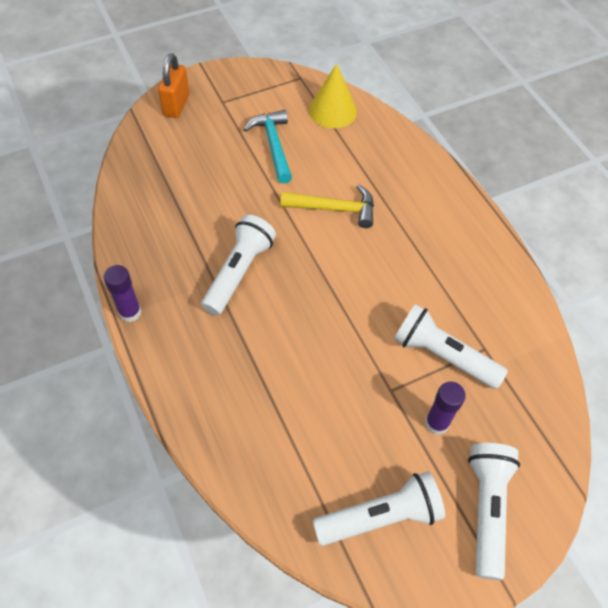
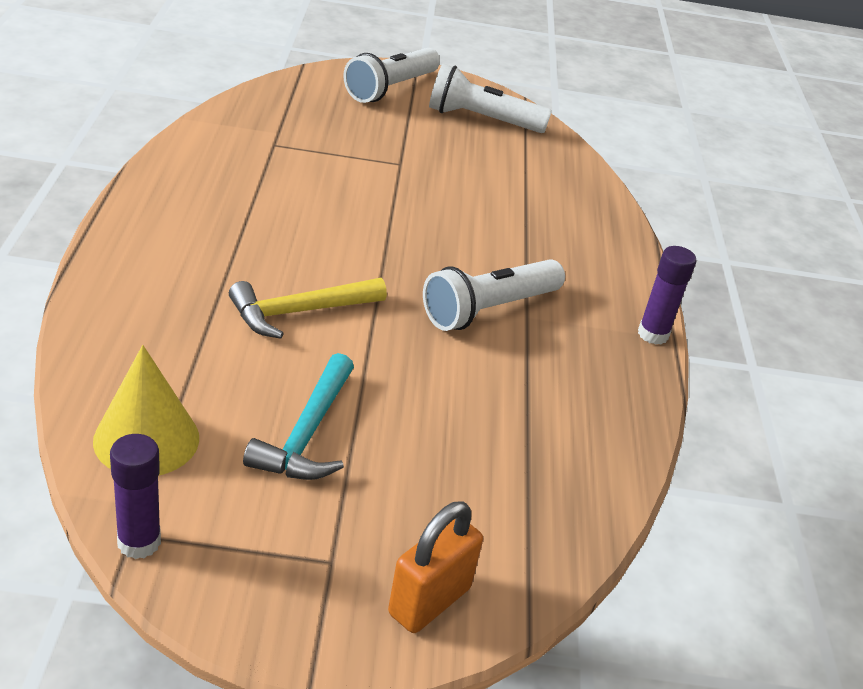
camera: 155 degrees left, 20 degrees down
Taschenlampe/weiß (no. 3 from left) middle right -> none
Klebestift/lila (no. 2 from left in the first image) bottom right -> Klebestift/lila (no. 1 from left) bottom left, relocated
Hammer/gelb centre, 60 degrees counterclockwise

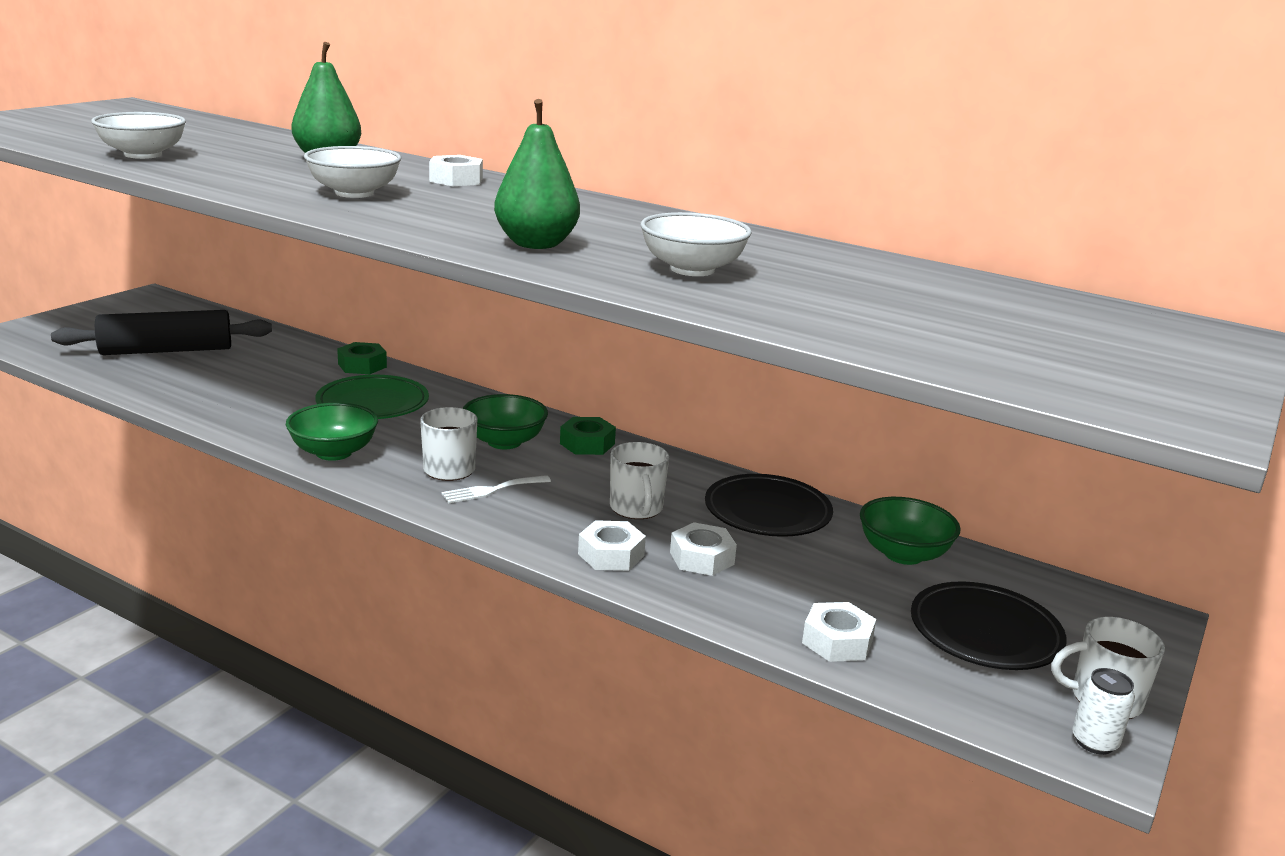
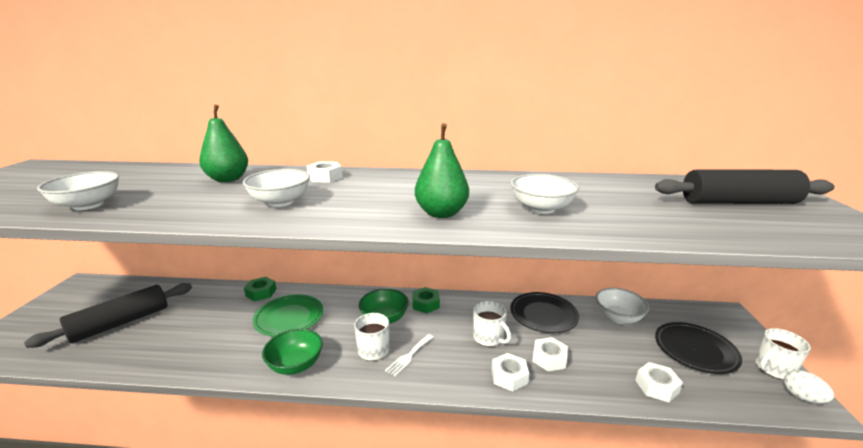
camera: 25 degrees left, 0 degrees up
none -> Nudelholz/schwarz (no. 2 from left) middle right
Dose/weiß bottom right -> Ei/weiß bottom right
Schüssel/grün (no. 3 from left) middle right -> Schüssel/weiß (no. 4 from left) bottom right

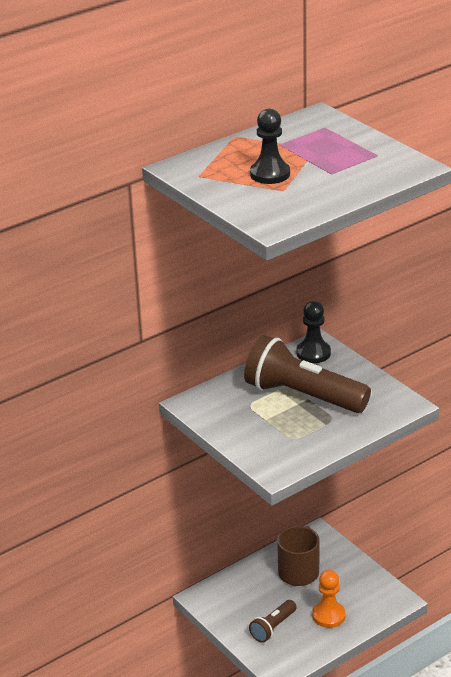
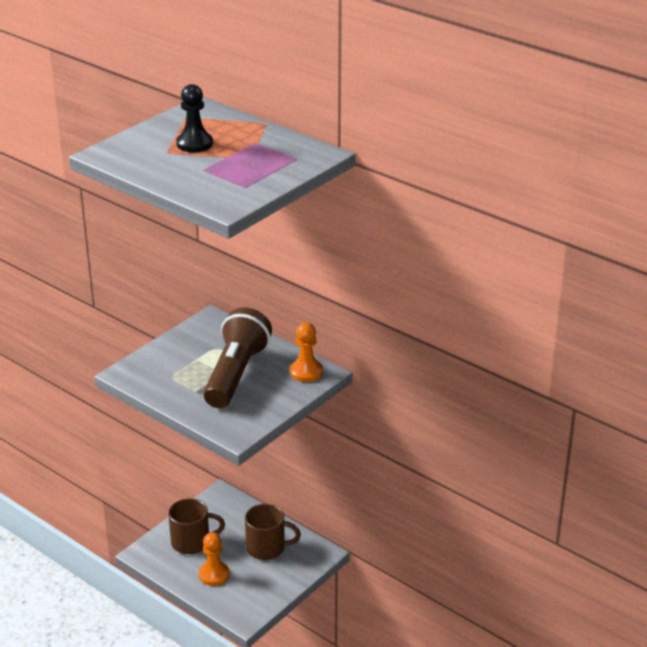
camera: 75 degrees right, 0 degrees up
Taschenlampe/braun (no. 1 from left) bottom centre -> Tasse/braun (no. 1 from left) bottom left
Bauer/schwarz (no. 2 from left) middle right -> Bauer/orange (no. 2 from left) centre

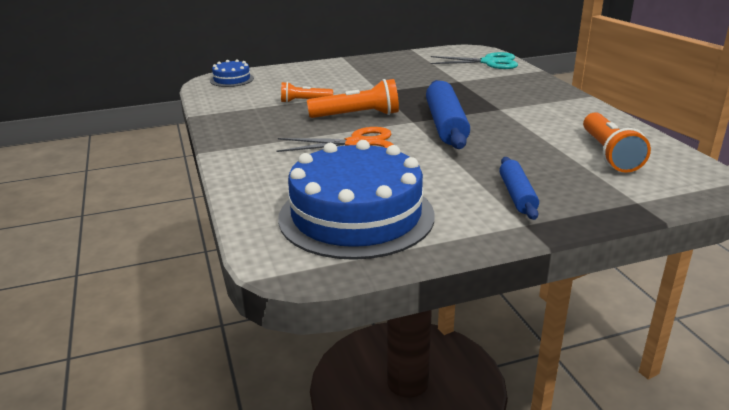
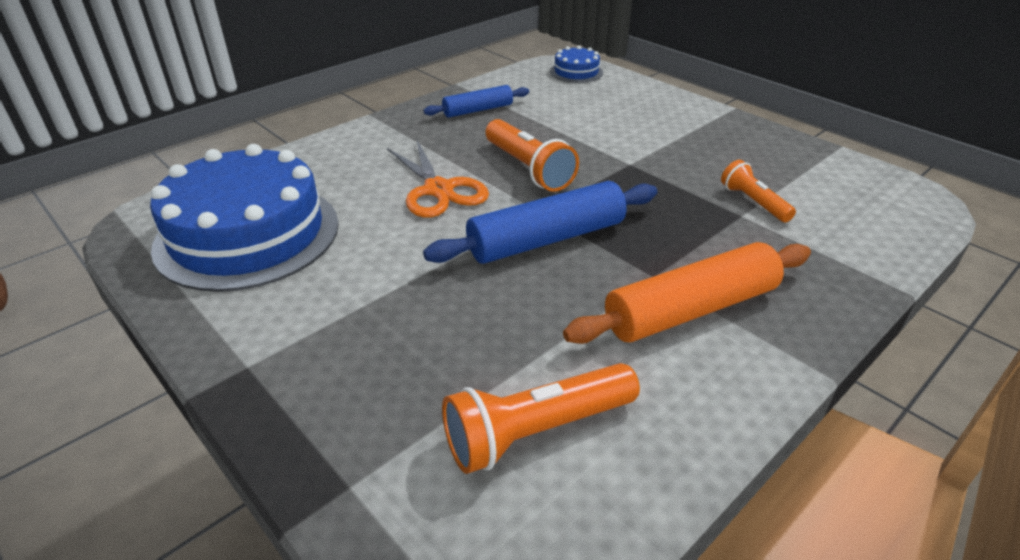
camera: 65 degrees right, 10 degrees up
Schere/türkis top centre -> none
none -> Nudelholz/orange middle right
Taschenlampe/orange (no. 1 from left in the first image) top centre -> Taschenlampe/orange (no. 3 from left) middle right, relocated
Nudelholz/blau (no. 2 from left in the first image) middle right -> Nudelholz/blau (no. 1 from left) top centre, relocated

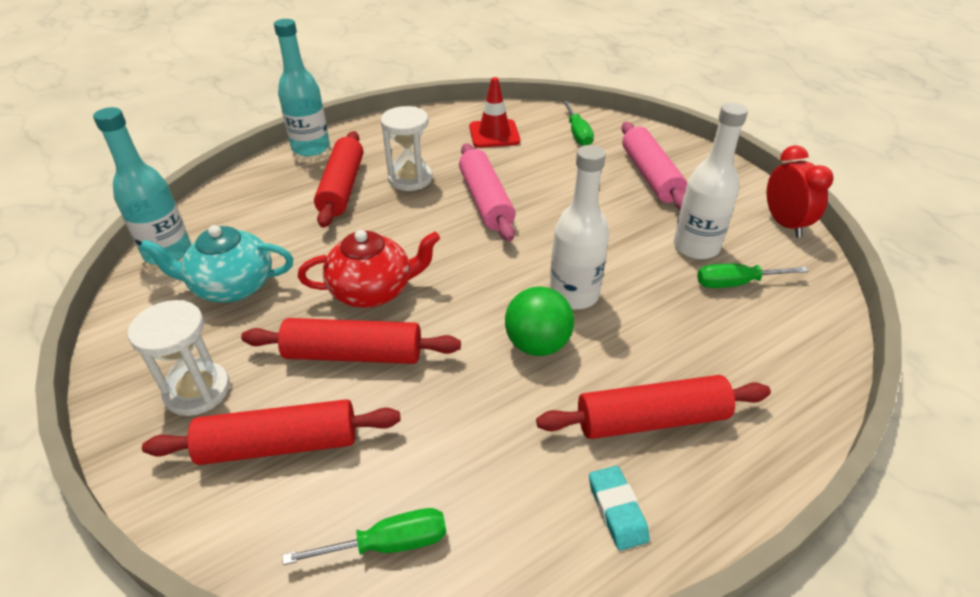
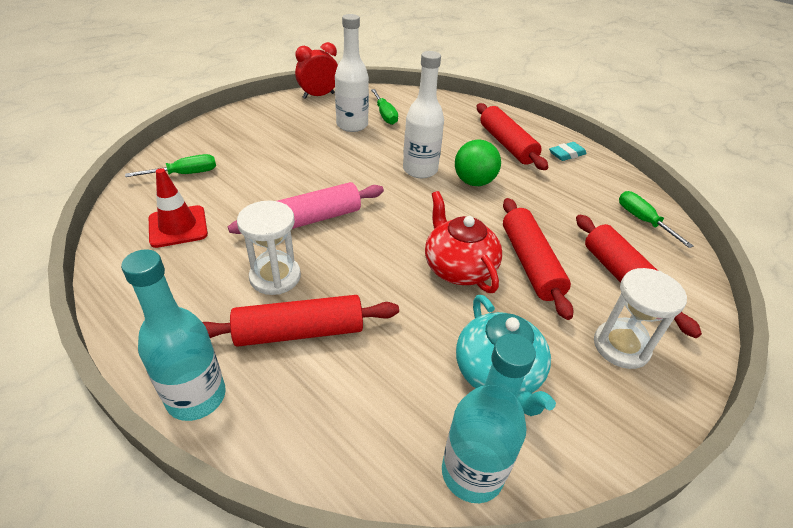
camera: 105 degrees left, 0 degrees up
Nudelholz/rosa (no. 2 from left) top right -> none

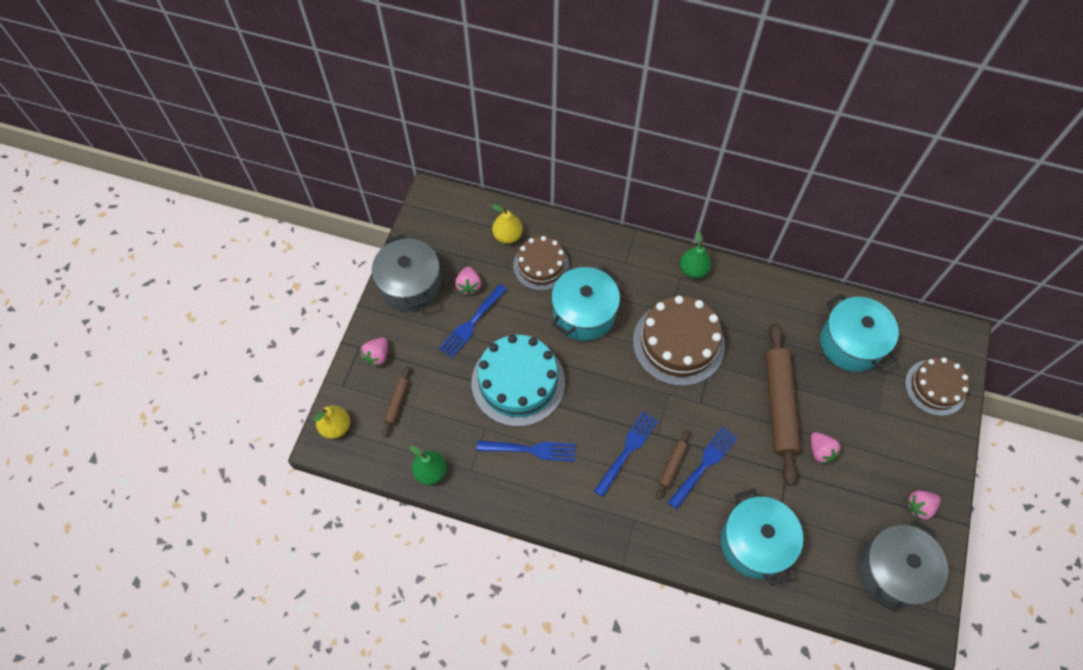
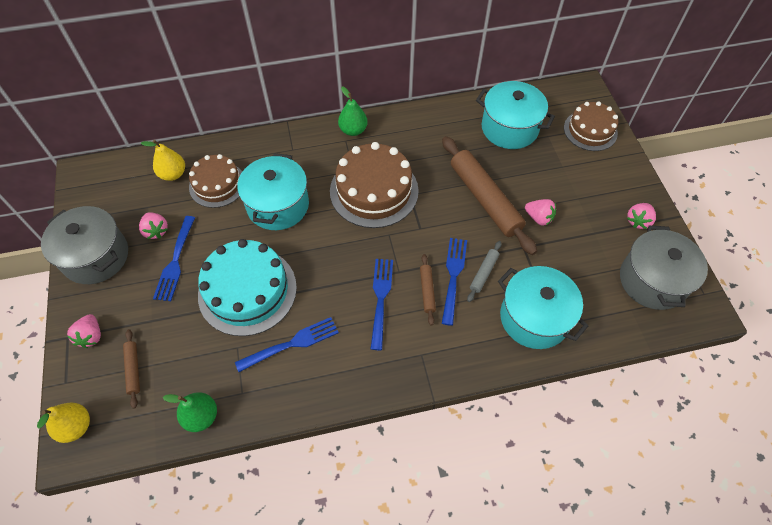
camera: 30 degrees left, 5 degrees down
none -> Nudelholz/grau centre

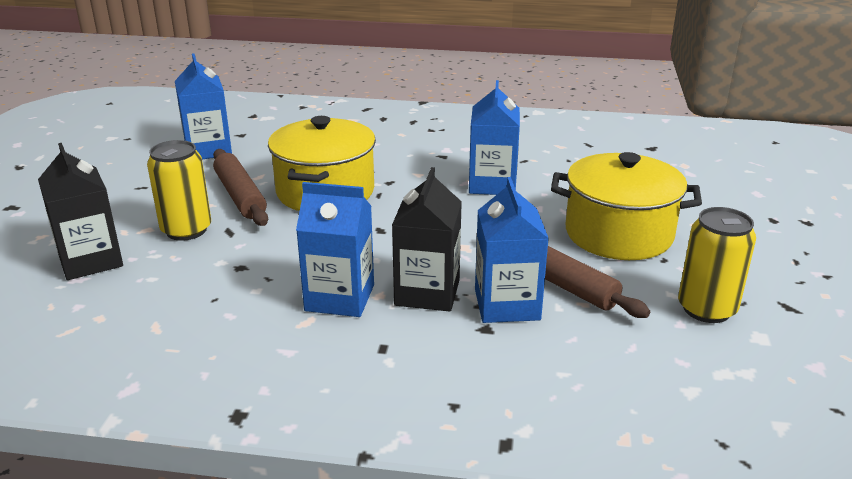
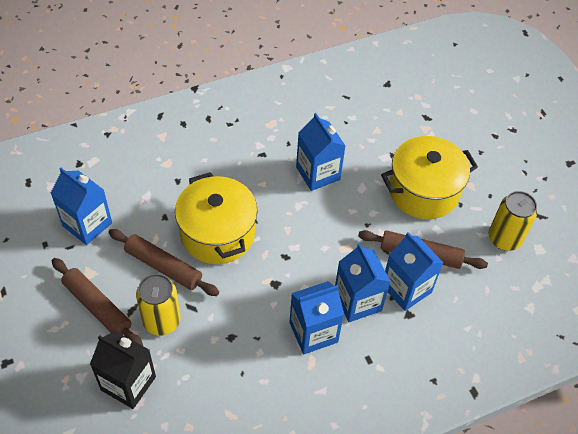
camera: 35 degrees left, 25 degrees up
none -> Nudelholz/braun (no. 1 from left) bottom left
Getränkekarton/schwarz (no. 2 from left) centre -> Getränkekarton/blau (no. 4 from left) centre

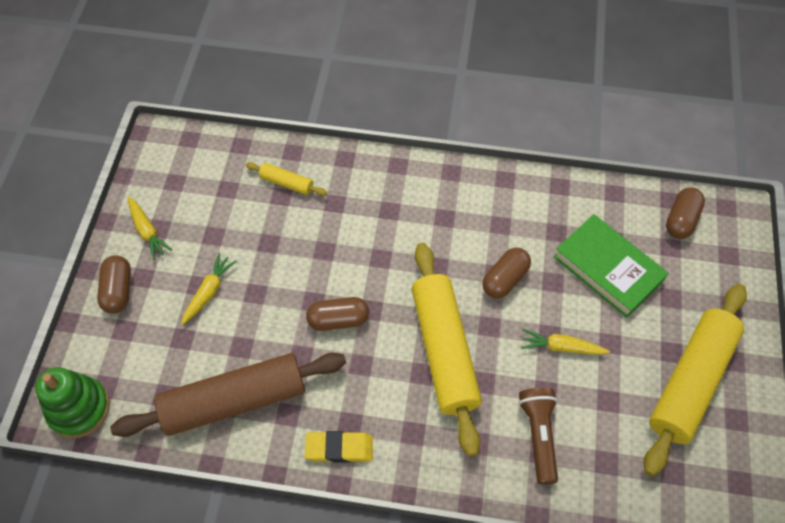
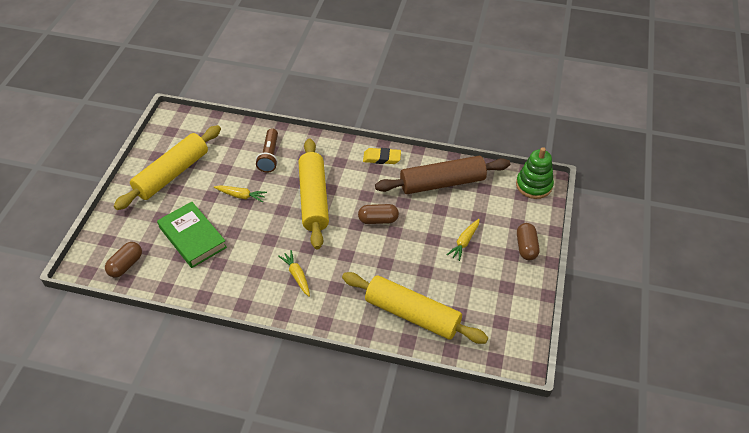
camera: 175 degrees left, 10 degrees down
Kapsel/braun (no. 3 from left) centre -> none
Karotte/gelb (no. 1 from left in the first image) middle left -> Karotte/gelb (no. 2 from left) centre, relocated
Nudelholz/gelb (no. 1 from left in the first image) centre -> Nudelholz/gelb (no. 3 from left) bottom centre, x2.27

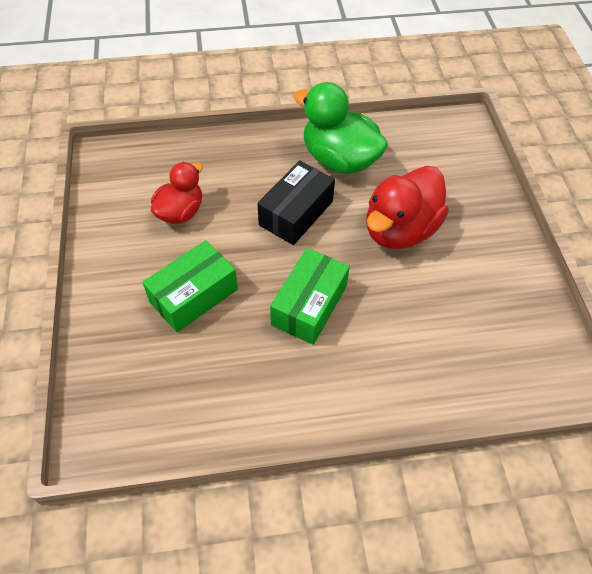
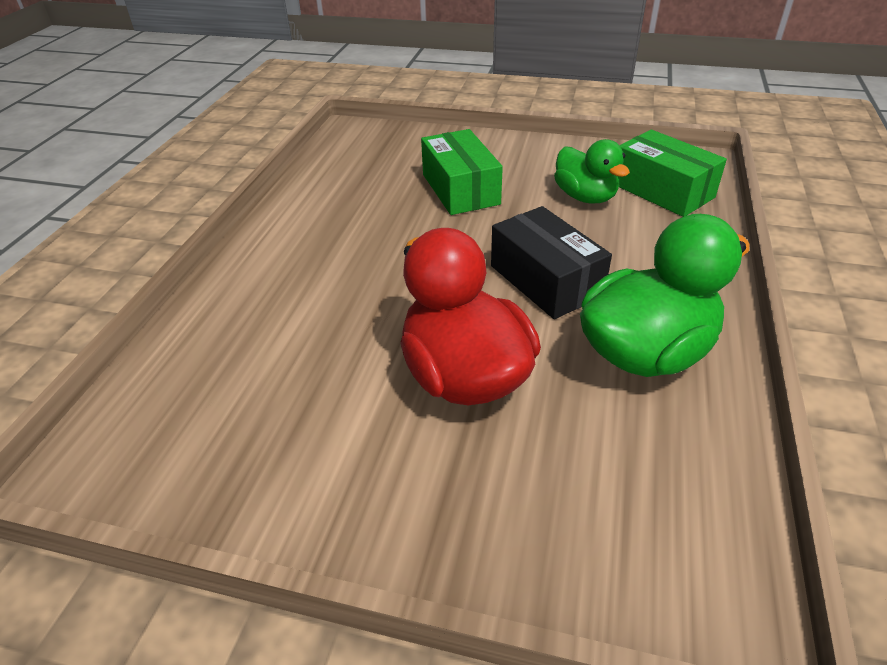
camera: 115 degrees right, 15 degrees down
Schachtel/grün (no. 2 from left) centre -> Schachtel/grün (no. 2 from left) top right, relocated
Ente/rot (no. 1 from left) middle left -> Ente/grün (no. 1 from left) top right

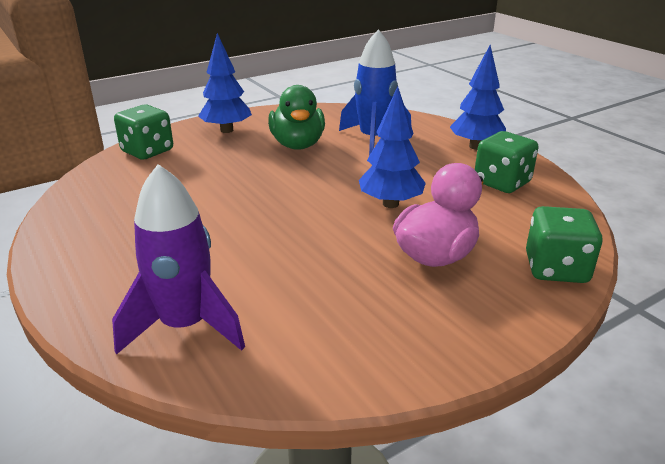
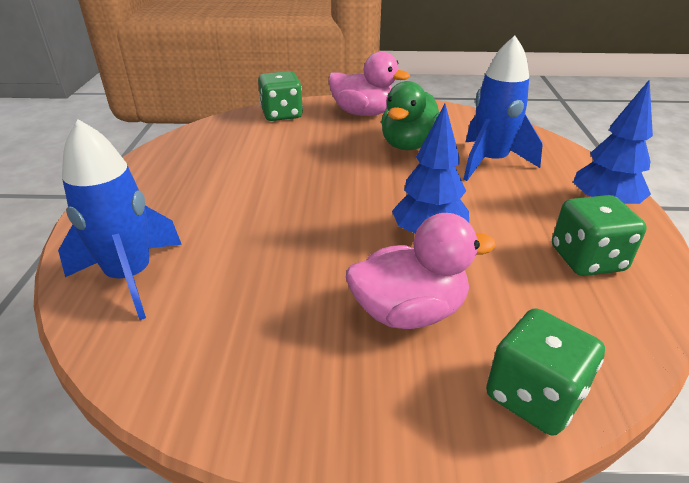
camera: 35 degrees right, 5 degrees up
Baum/blau (no. 1 from left) top centre -> Ente/rosa (no. 1 from left) top centre
Rakete/lila middle left -> Rakete/blau (no. 1 from left) middle left

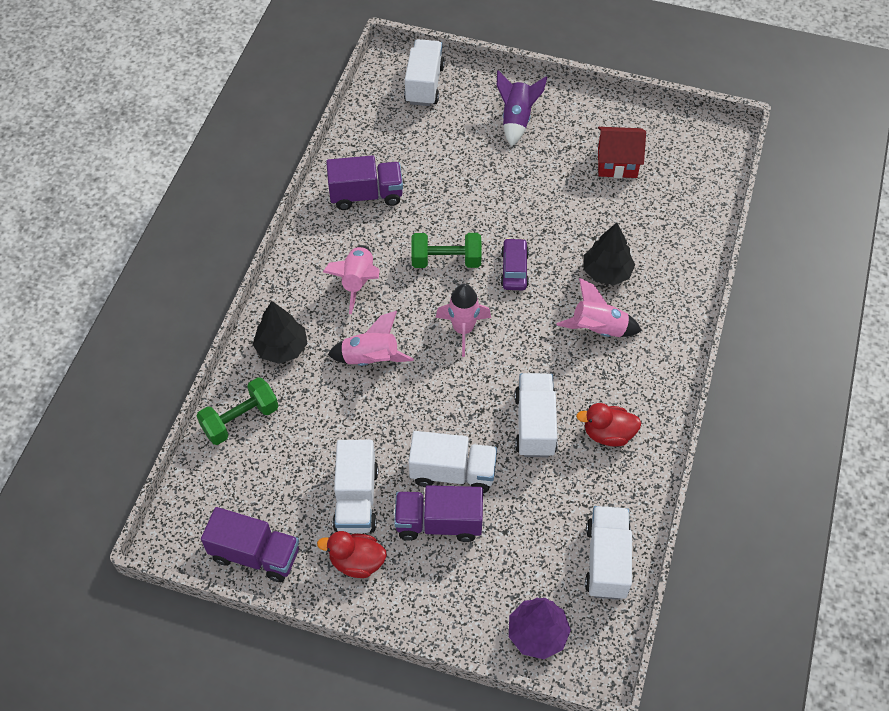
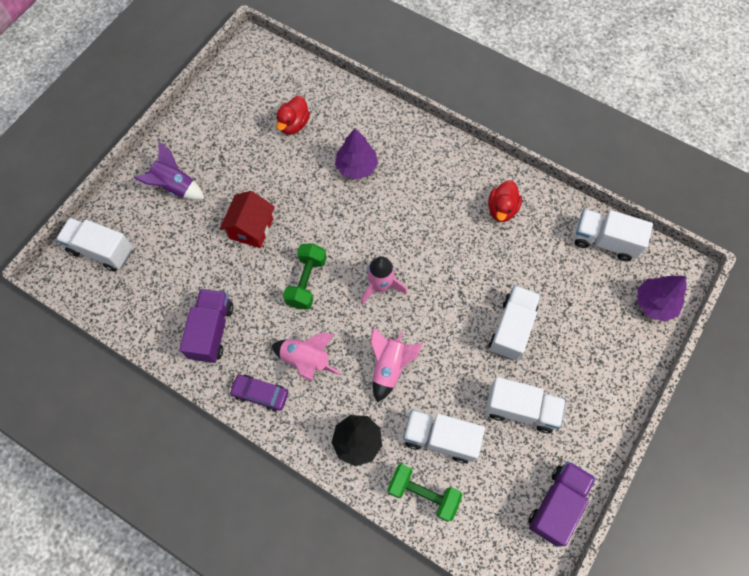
camera: 75 degrees left, 10 degrees up
Lastwagen/lila (no. 3 from left) bottom centre -> none
Rakete/rosa (no. 4 from left) middle right -> none
Ente/rot (no. 1 from left) bottom centre -> Ente/rot (no. 1 from left) top centre, relocated
Auto/lila centre -> Auto/lila bottom centre, relocated
Lastwagen/weiß (no. 4 from left in the first image) centre -> Lastwagen/weiß (no. 2 from left) bottom centre, relocated
Haus/rot top right -> Haus/rot middle left, relocated
Baum/schwarz (no. 2 from left) middle right -> Baum/lila (no. 1 from left) top centre
Hantel/grün (no. 1 from left in the first image) middle left -> Hantel/grün (no. 2 from left) bottom centre, 45 degrees counterclockwise

